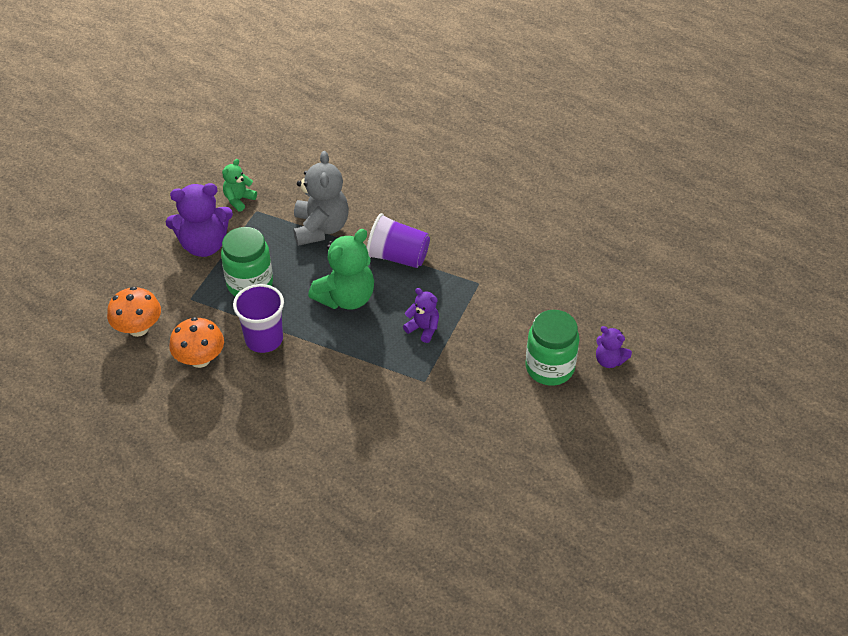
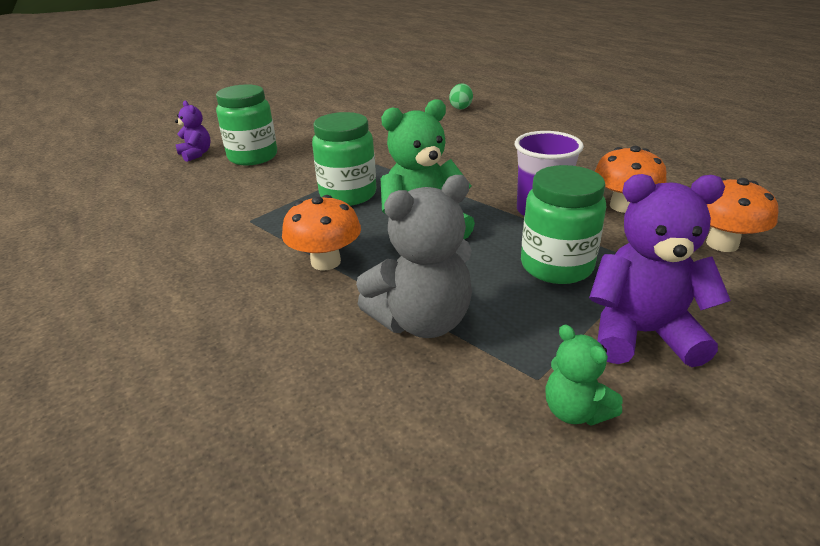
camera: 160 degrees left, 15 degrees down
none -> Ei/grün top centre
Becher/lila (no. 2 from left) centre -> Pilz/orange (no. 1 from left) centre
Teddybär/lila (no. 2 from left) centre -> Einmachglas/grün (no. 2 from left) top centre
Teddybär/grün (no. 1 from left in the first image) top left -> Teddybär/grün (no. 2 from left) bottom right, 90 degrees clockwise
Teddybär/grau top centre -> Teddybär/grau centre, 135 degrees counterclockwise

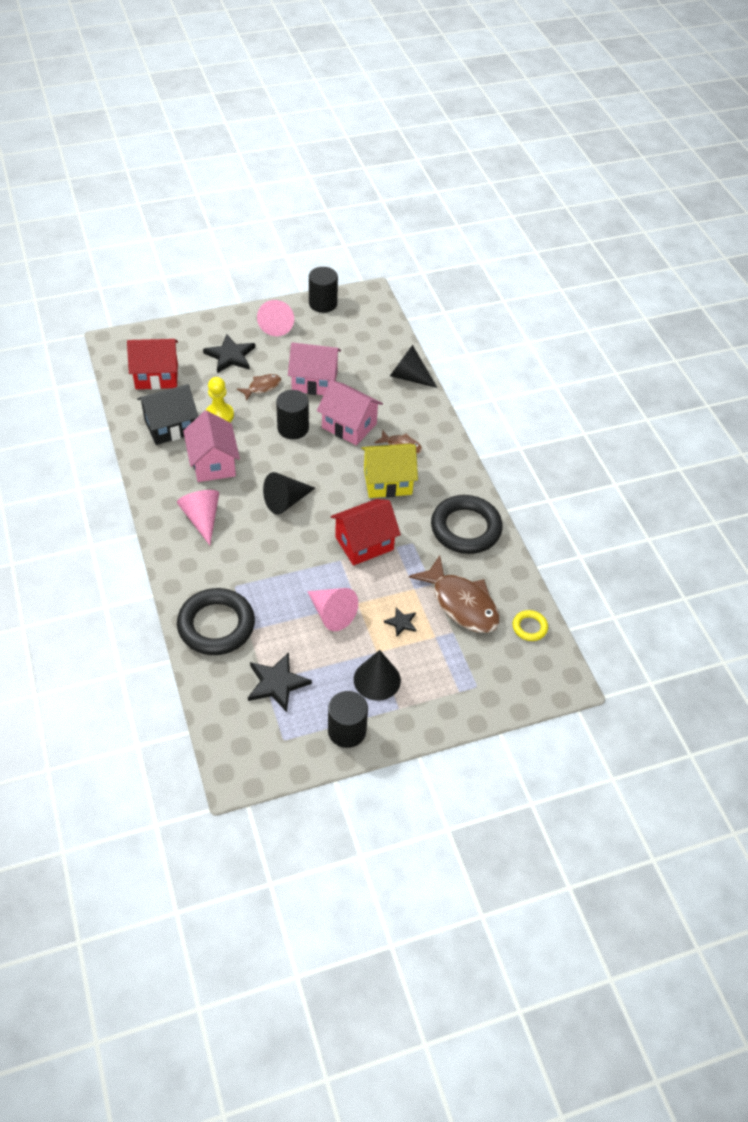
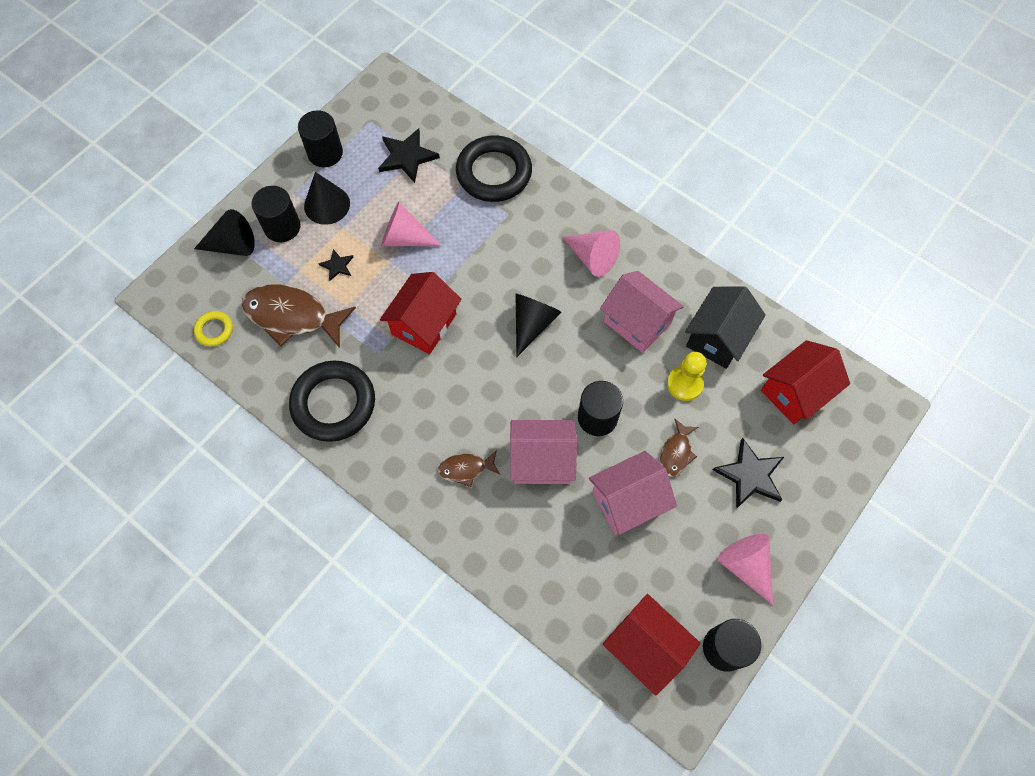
camera: 150 degrees right, 15 degrees up
Haus/gelb centre -> none
none -> Vollzylinder/schwarz (no. 1 from left) top left
none -> Haus/rot (no. 2 from left) bottom centre
Kegel/schwarz (no. 3 from left in the first image) top centre -> Kegel/schwarz (no. 1 from left) top left, relocated

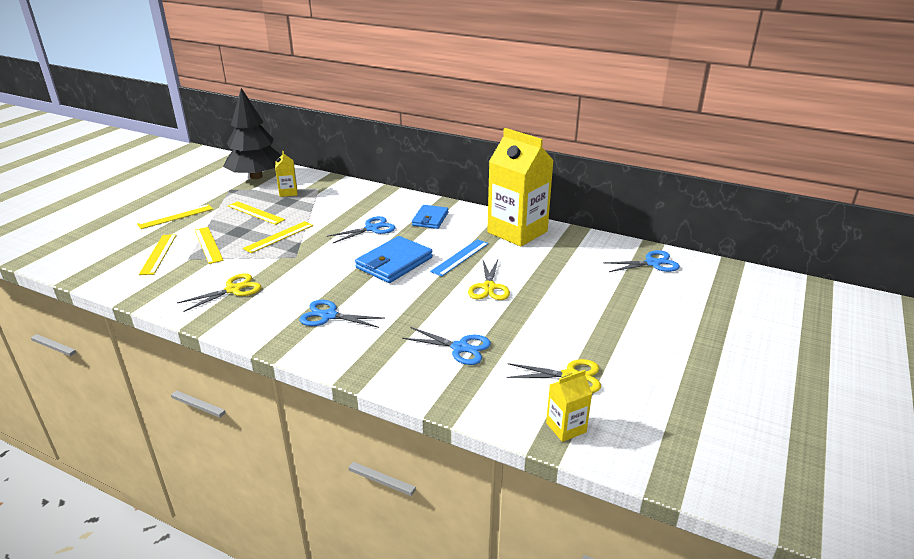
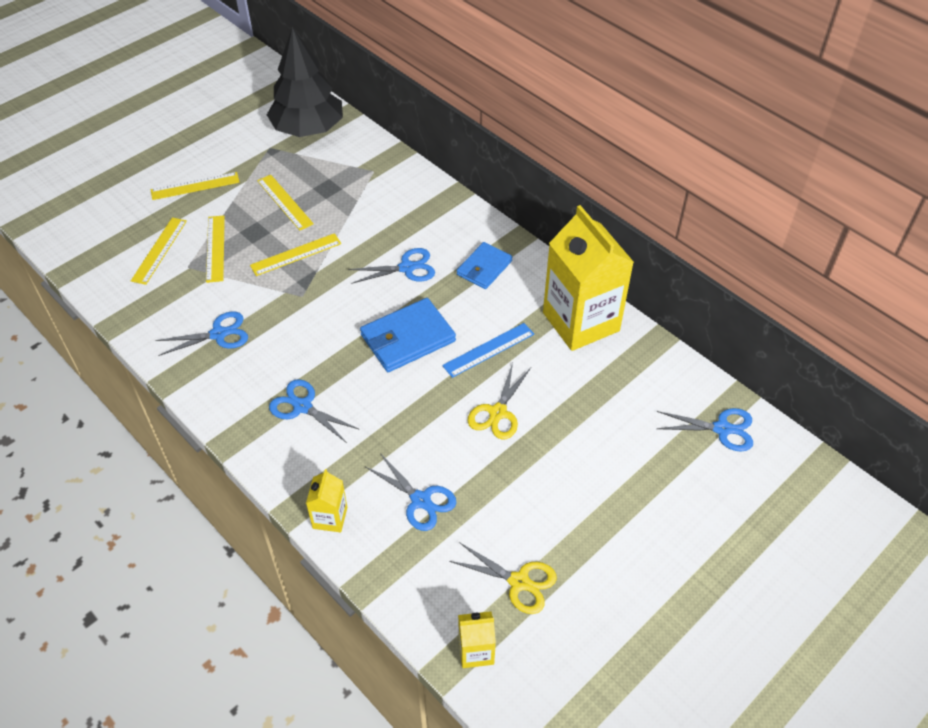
camera: 20 degrees right, 20 degrees up
Getränkekarton/gelb (no. 1 from left) top left -> Getränkekarton/gelb (no. 1 from left) bottom centre, relocated
Schere/gelb (no. 1 from left) middle left -> Schere/blau (no. 1 from left) middle left

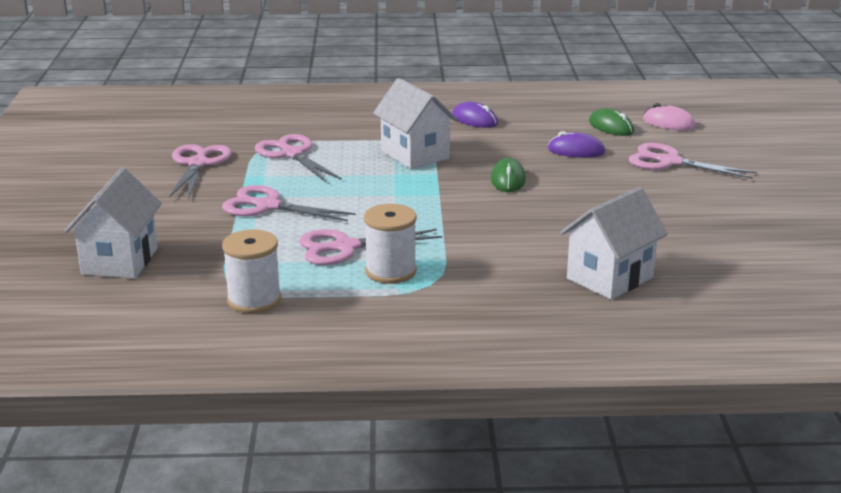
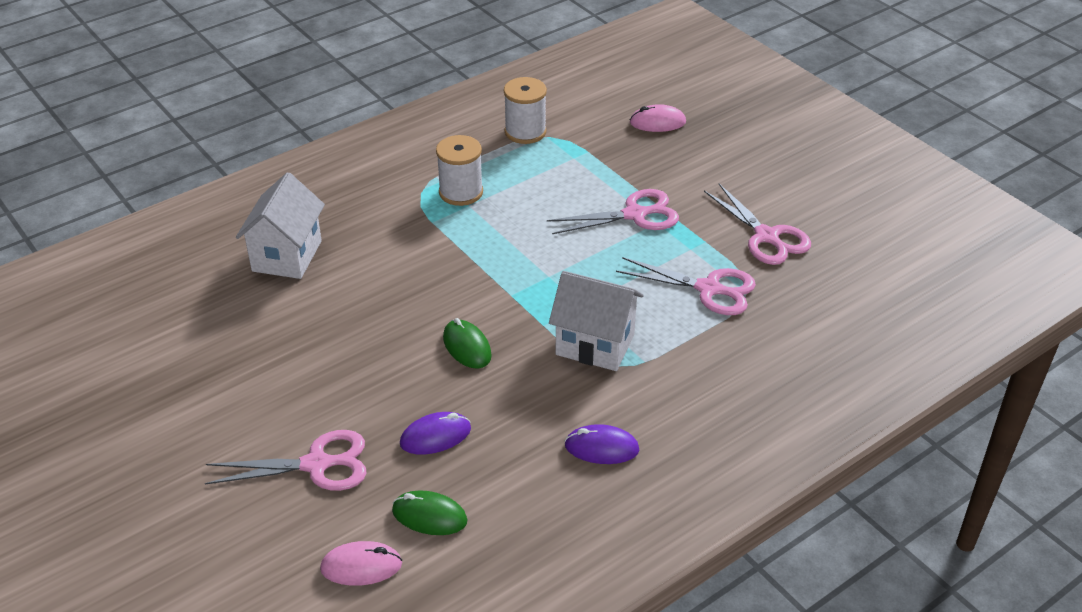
camera: 145 degrees right, 15 degrees up
Schere/rosa (no. 4 from left) centre -> none
Haus/weiß (no. 1 from left) middle left -> Computermaus/rosa (no. 2 from left) top centre

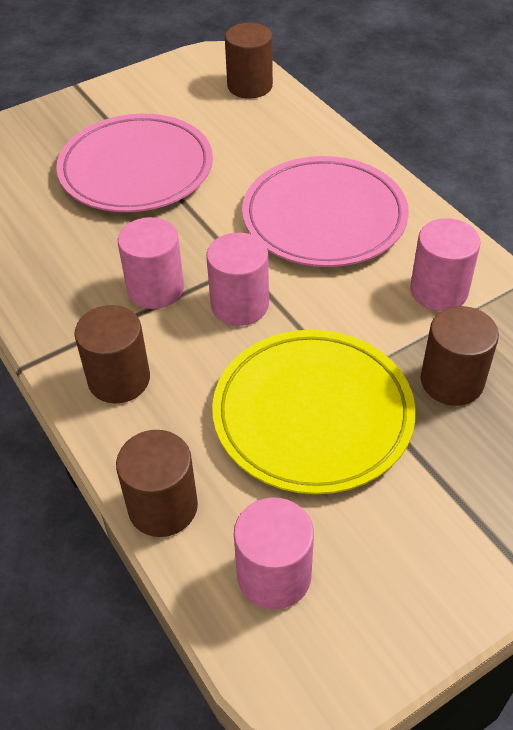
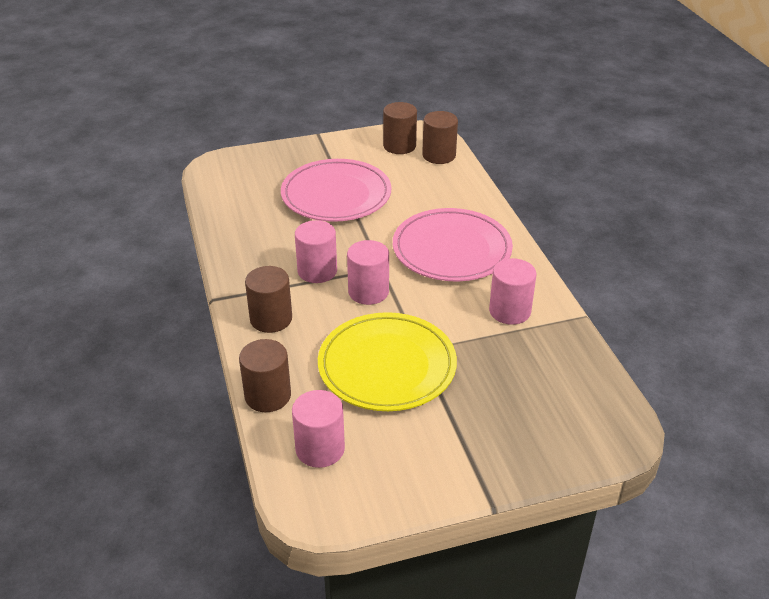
camera: 15 degrees right, 10 degrees down
Vollzylinder/braun (no. 4 from left in the first image) middle right -> Vollzylinder/braun (no. 3 from left) top centre, relocated

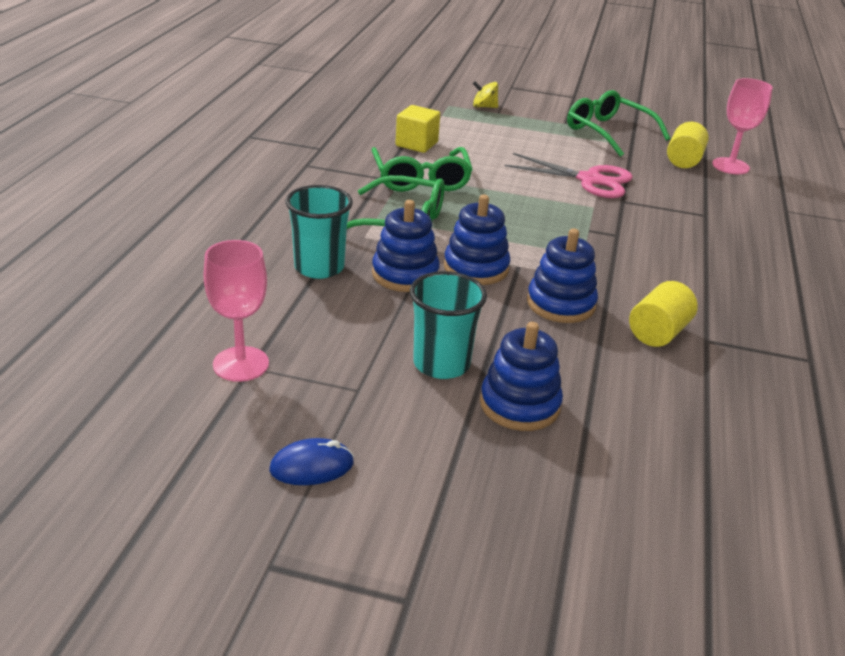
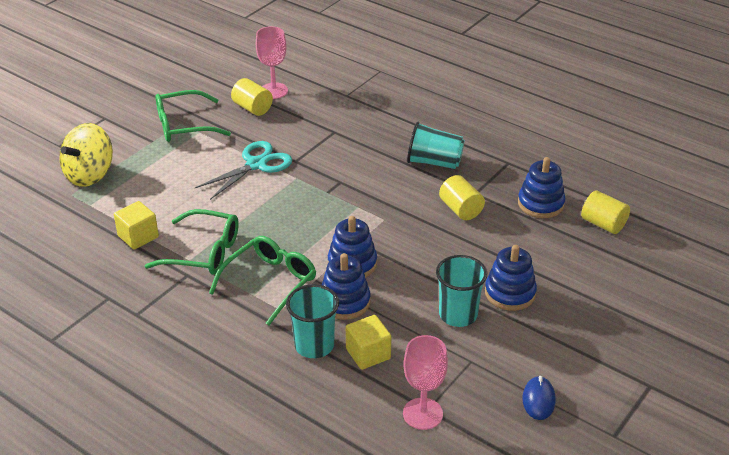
camera: 65 degrees left, 5 degrees up
none -> Kubus/gelb (no. 2 from left) bottom centre
none -> Becher/türkis (no. 2 from left) top centre
none -> Vollzylinder/gelb (no. 3 from left) middle right
Stapelspielzeug/blau (no. 4 from left) centre -> Stapelspielzeug/blau (no. 4 from left) middle right, relocated
Schere/rosa top right -> Schere/türkis centre
Kreisel/gelb top centre -> Kreisel/gelb middle left, x2.05

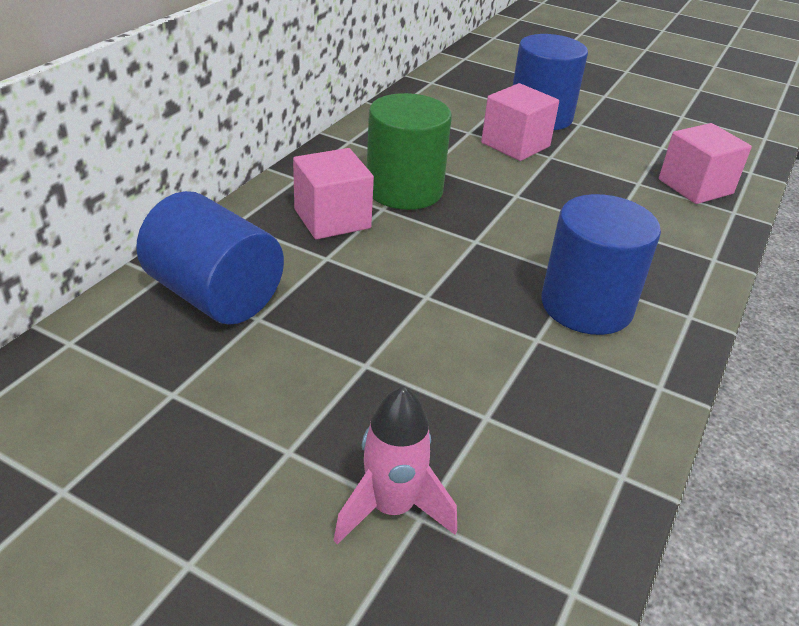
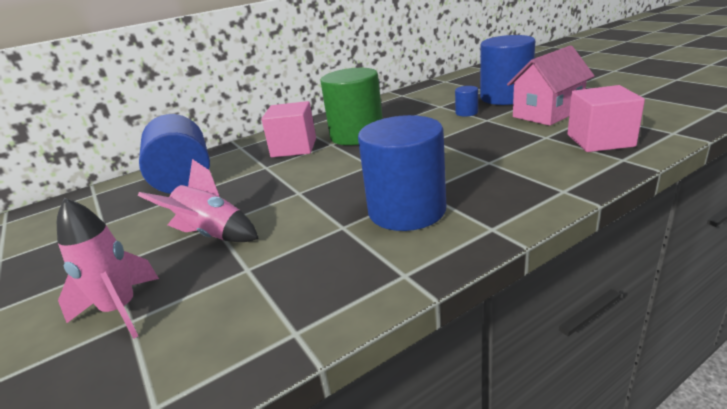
camera: 35 degrees right, 10 degrees down
none -> Rakete/rosa (no. 2 from left) middle left
none -> Haus/rosa top right
Kubus/rosa (no. 2 from left) top centre -> Vollzylinder/blau (no. 3 from left) top centre

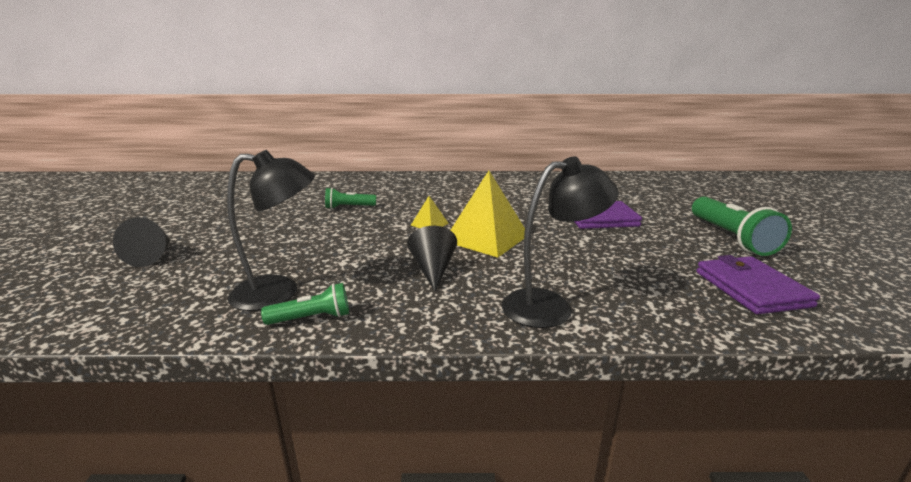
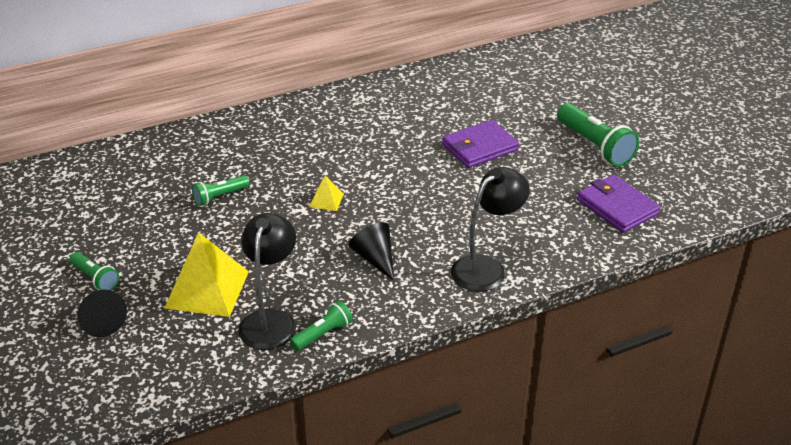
camera: 25 degrees left, 15 degrees up
none -> Taschenlampe/grün (no. 1 from left) middle left
Pyramide/gelb (no. 2 from left in the first image) centre -> Pyramide/gelb (no. 1 from left) middle left, relocated
Lampe/schwarz (no. 1 from left) middle left -> Lampe/schwarz (no. 1 from left) centre, 45 degrees counterclockwise

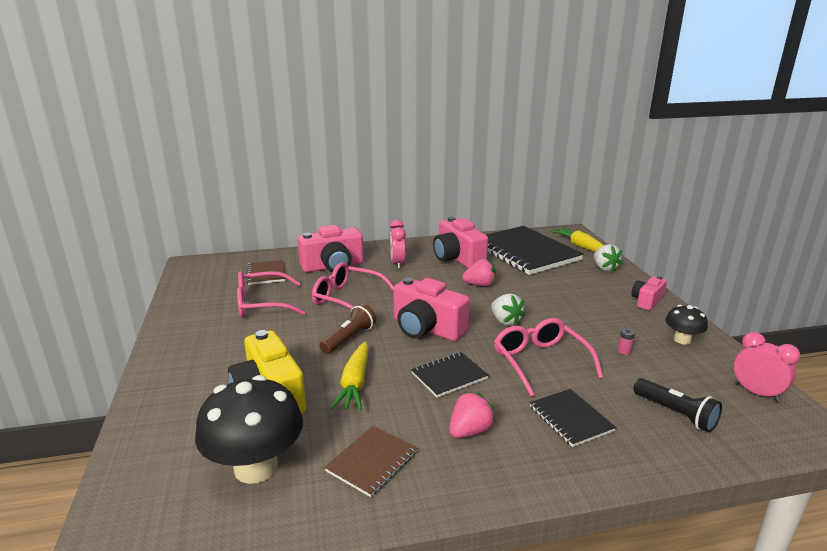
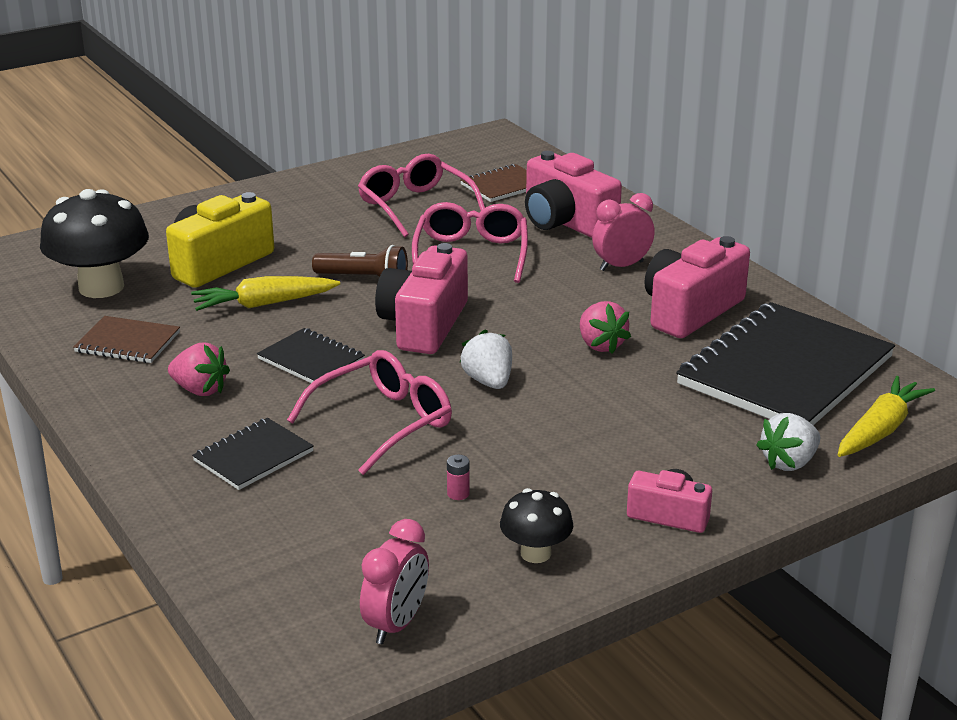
camera: 70 degrees right, 5 degrees up
Taschenlampe/schwarz bottom right -> none
Erdbeere/weiß (no. 1 from left) centre, 120 degrees clockwise

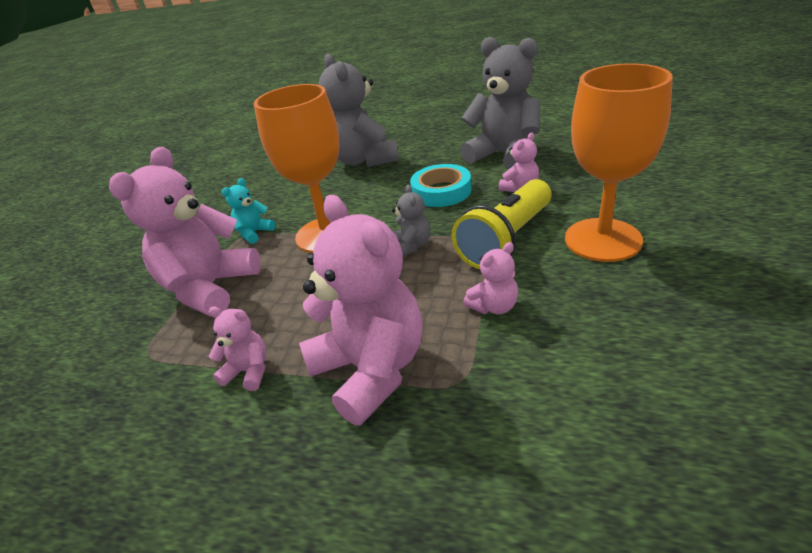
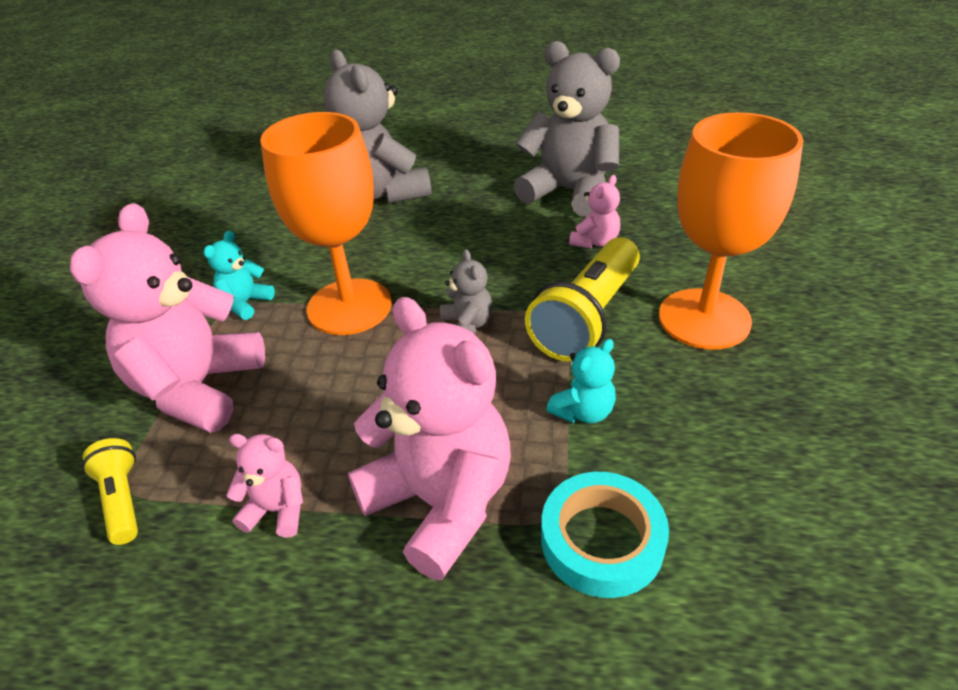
camera: 10 degrees left, 5 degrees up
none -> Taschenlampe/gelb (no. 1 from left) bottom left
Klebeband/türkis centre -> Klebeband/türkis bottom centre, relocated
Teddybär/rosa (no. 4 from left) centre -> Teddybär/türkis (no. 2 from left) centre

